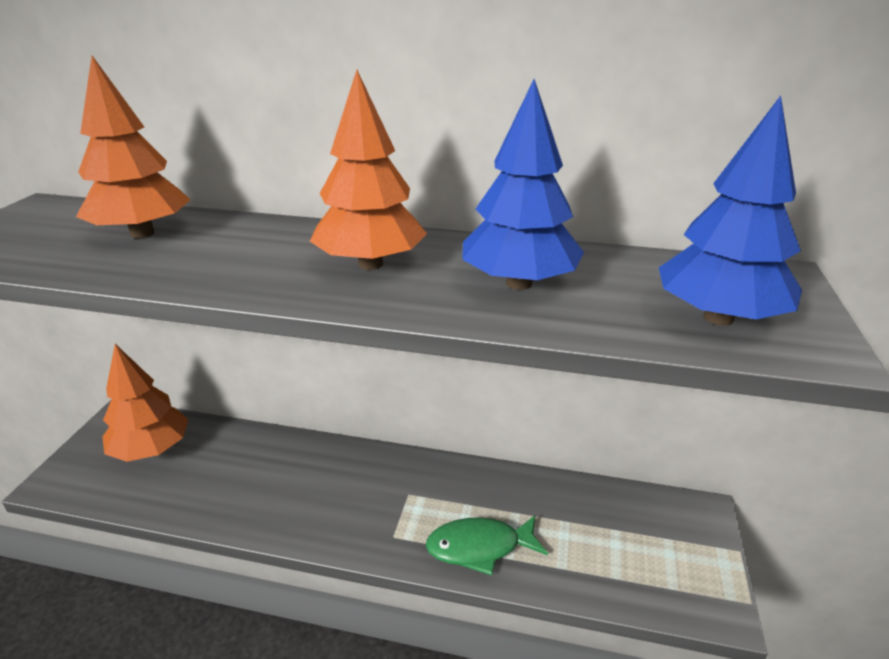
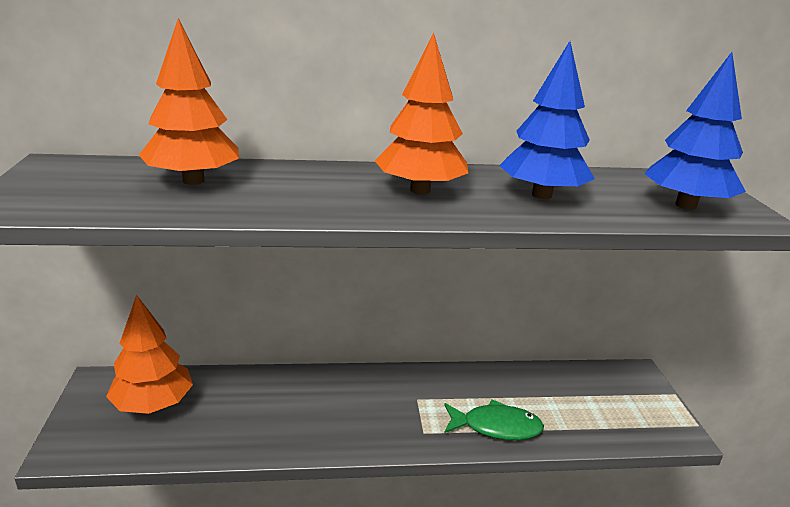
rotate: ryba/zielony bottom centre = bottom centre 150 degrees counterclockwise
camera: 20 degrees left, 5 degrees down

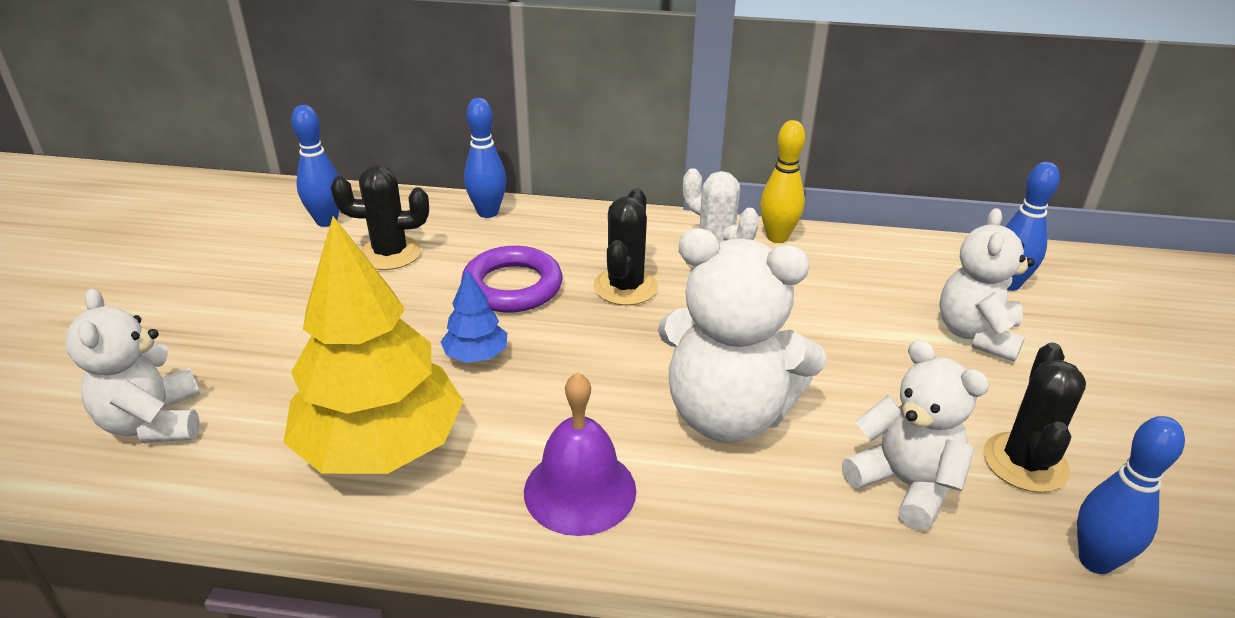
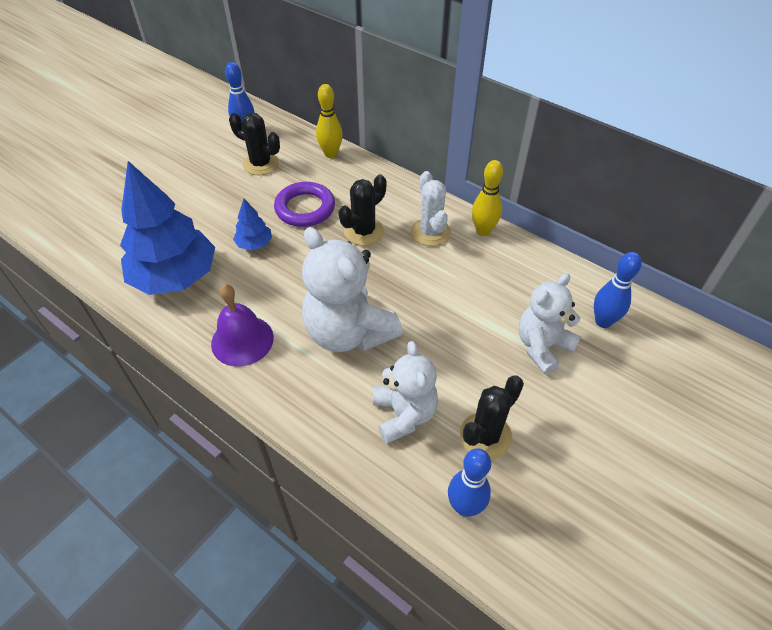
delete: miś/biały (1st from left) middle left
recolor: kręgiel/niebieski (2nd from left) top centre to kręgiel/żółty (1st from left) top centre; drzewko/żółty middle left to drzewko/niebieski (1st from left) middle left
camera: 30 degrees right, 15 degrees up

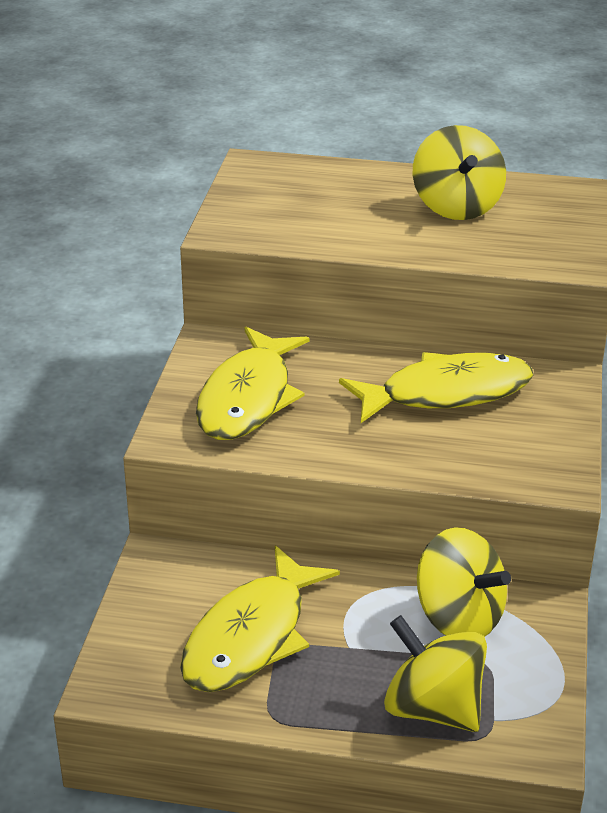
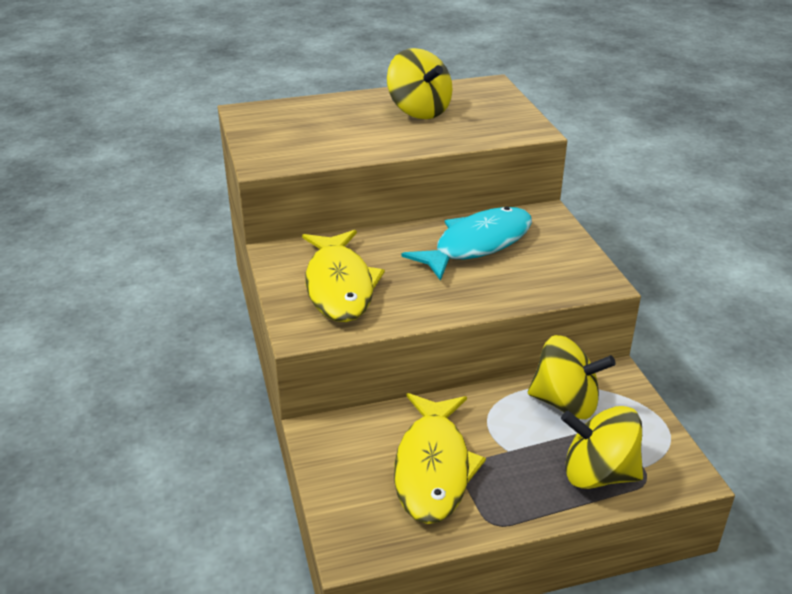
recolor: ryba/żółty (3rd from left) middle right to ryba/turkusowy centre
camera: 25 degrees left, 0 degrees up

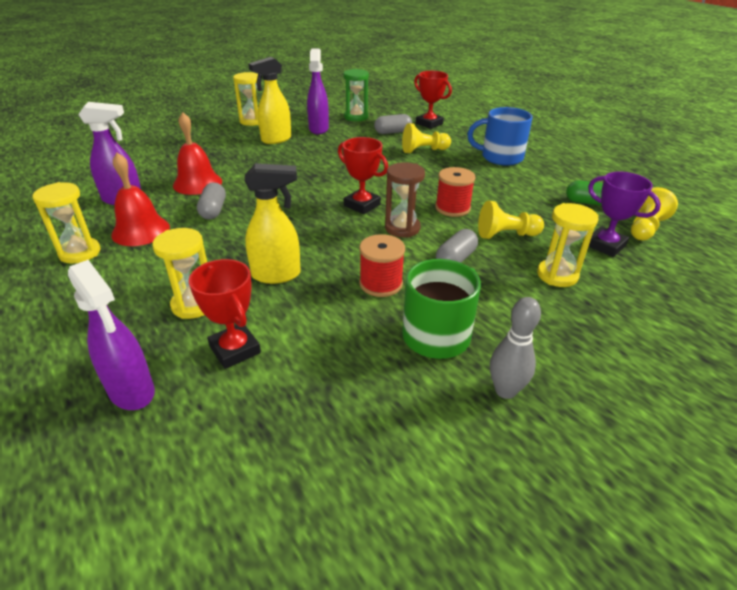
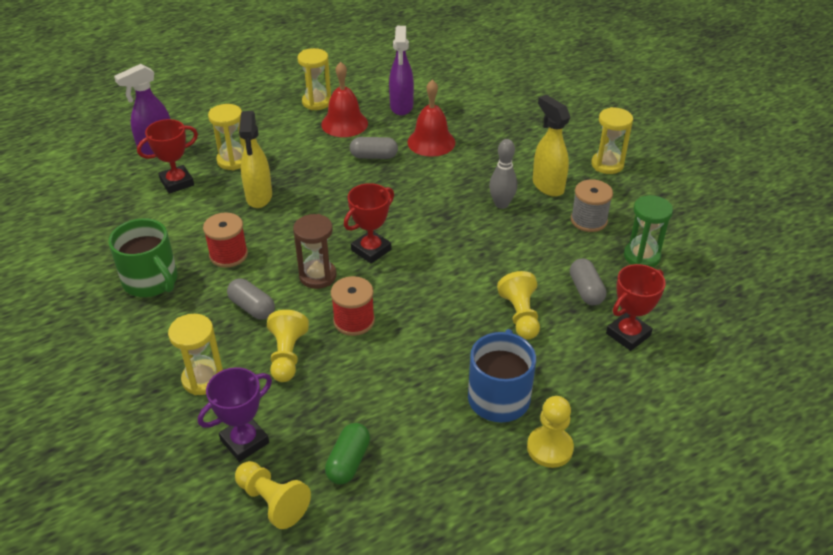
insert: pionek/żółty (4th from left) bottom centre
move: kręgiel/szary middle right to top centre
replace: spryskiwacz/fioletowy (3rd from left) top centre to szpulka/szary middle right
camera: 95 degrees right, 5 degrees up

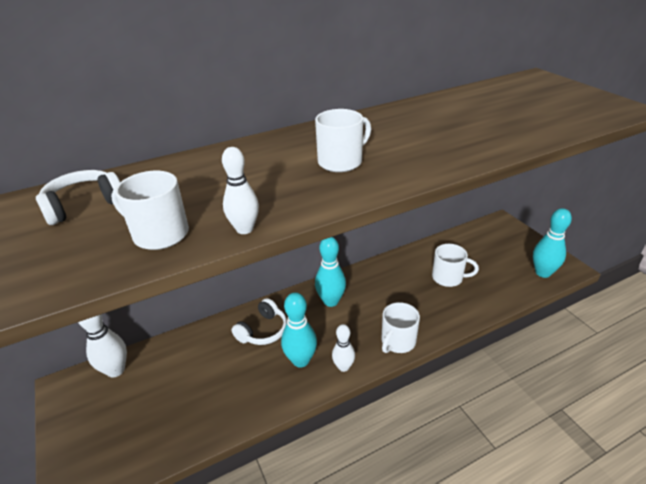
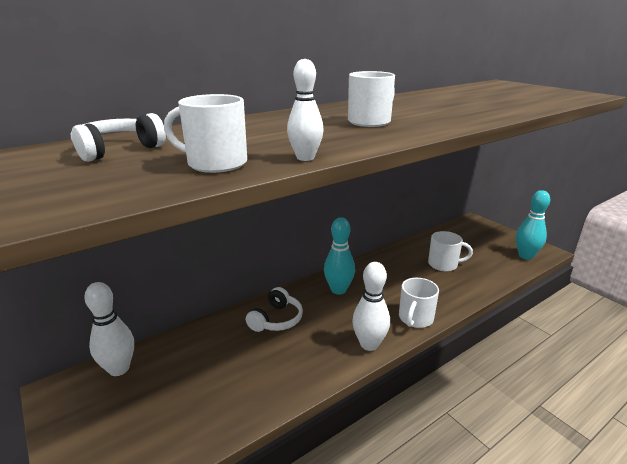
delete: kręgiel/turkusowy (1st from left) bottom centre
resize: kręgiel/biały (3rd from left) bottom centre = centre x1.54
camera: 10 degrees left, 10 degrees down

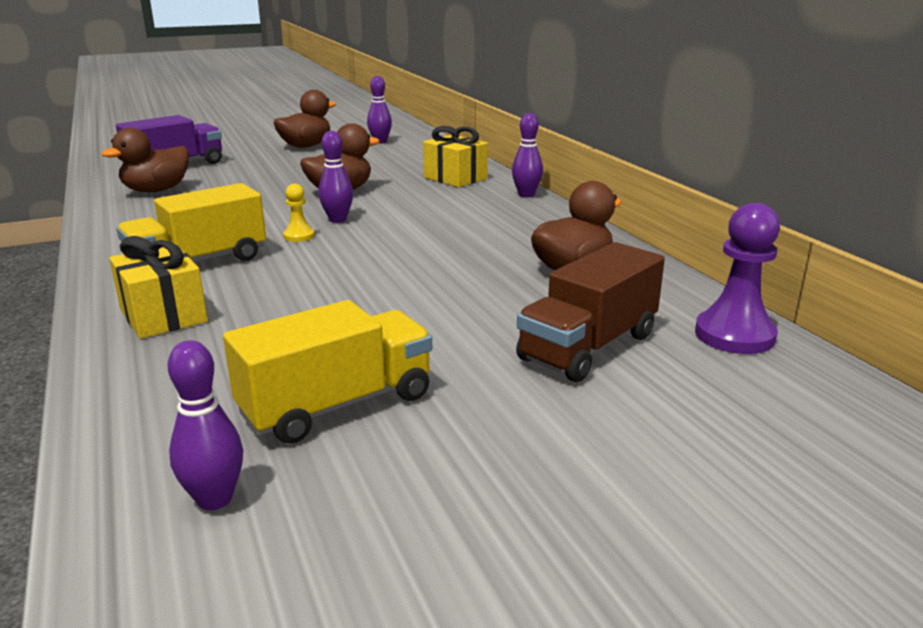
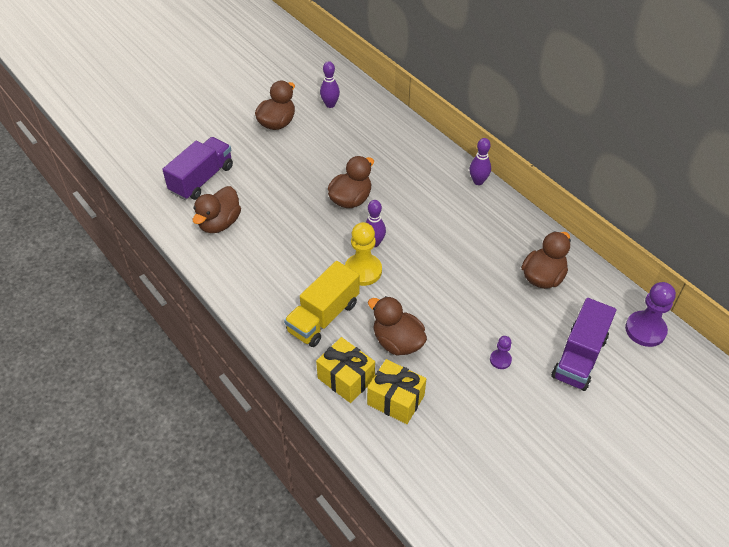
delete: ciężarówka/żółty (2nd from left) centre; kręgiel/fioletowy (1st from left) bottom left
insert: kaczka/brązowy (4th from left) centre; pionek/fioletowy (1st from left) middle right
move: prezent/żółty (2nd from left) top centre to bottom centre
recolor: ciężarówka/brązowy centre to ciężarówka/fioletowy (2nd from left) middle right
resize: pionek/żółty middle left = centre x1.90
camera: 15 degrees left, 25 degrees up

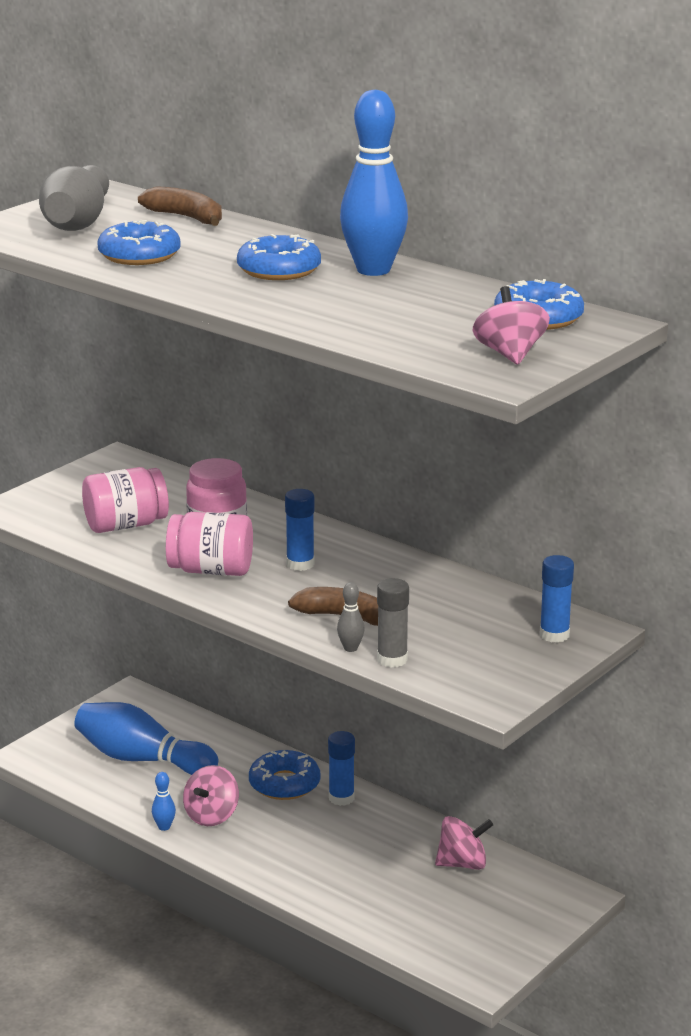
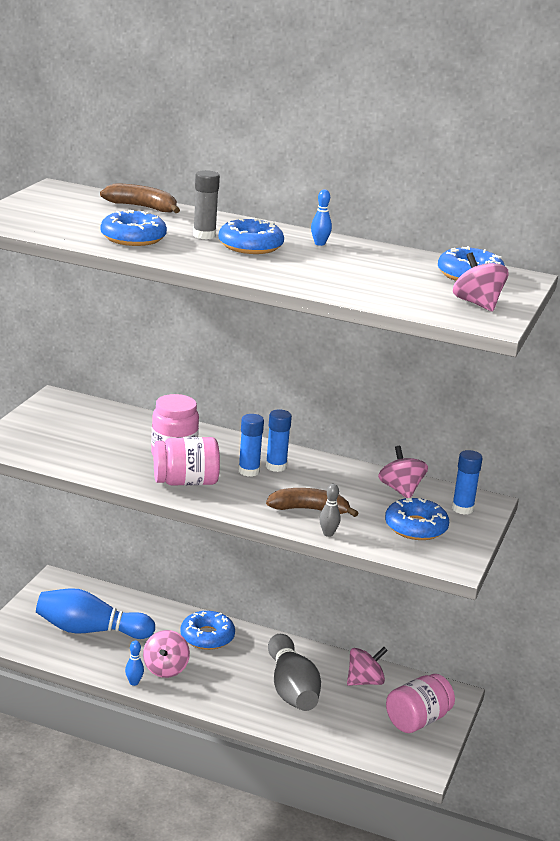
insert: bączek/różowy (3rd from left) middle right; donut/niebieski (4th from left) middle right
move: kręgiel/szary (1st from left) top left to bottom centre; słoik/różowy (1st from left in the first image) middle left to słoik/różowy (3rd from left) bottom right; klej w sztyfcie/szary centre to top centre; klej w sztyfcie/niebieski (2nd from left) bottom centre to centre
resize: kręgiel/niebieski (3rd from left) top centre = top centre x0.40
camera: 20 degrees left, 0 degrees up

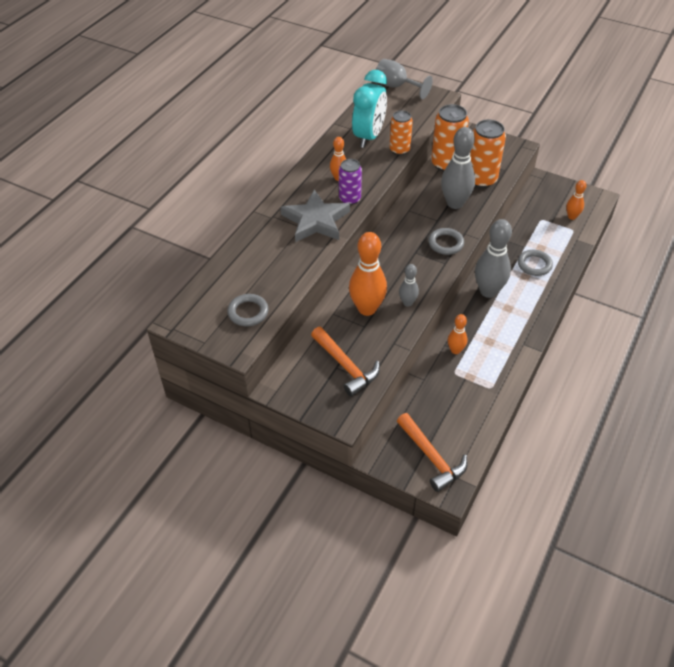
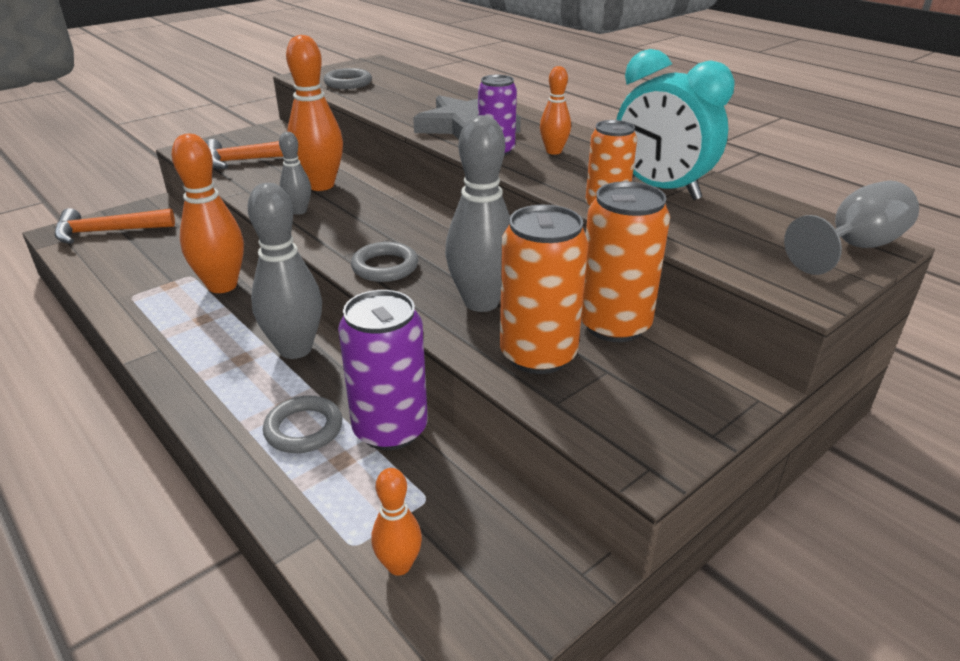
insert: puszka/fioletowy (1st from left) centre
resize: kręgiel/pomarańczowy (3rd from left in the first image) middle right = top left x1.88
camera: 110 degrees right, 15 degrees down

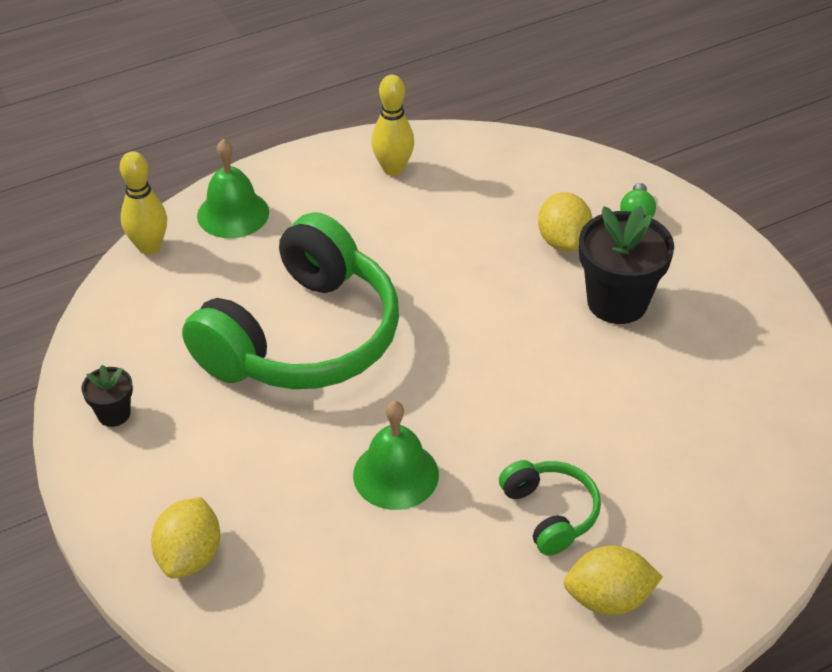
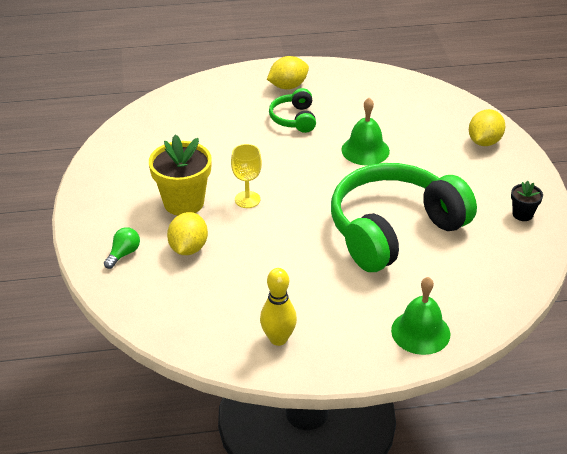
delete: kręgiel/żółty (1st from left) top left
insert: kielich/żółty centre
recolor: doniczka/czarny (2nd from left) middle right to doniczka/żółty middle left
rotate: cytryna/żółty (3rd from left in the first image) bottom right = top centre 45 degrees counterclockwise
camera: 160 degrees left, 5 degrees down

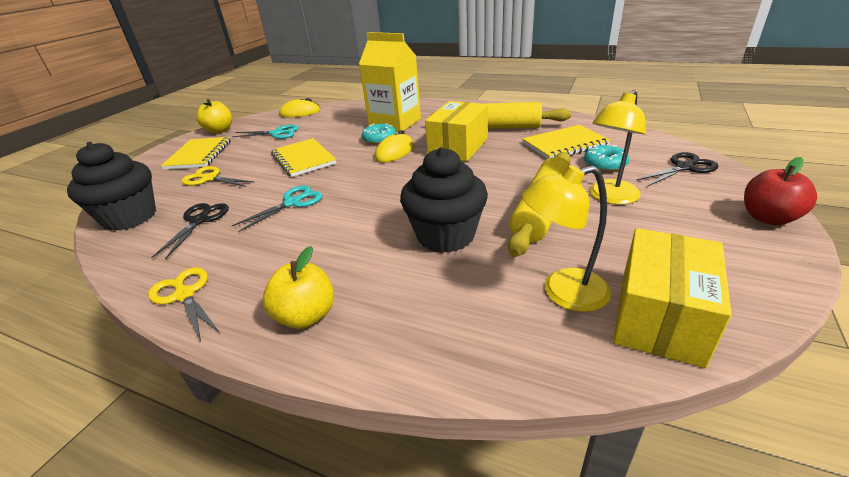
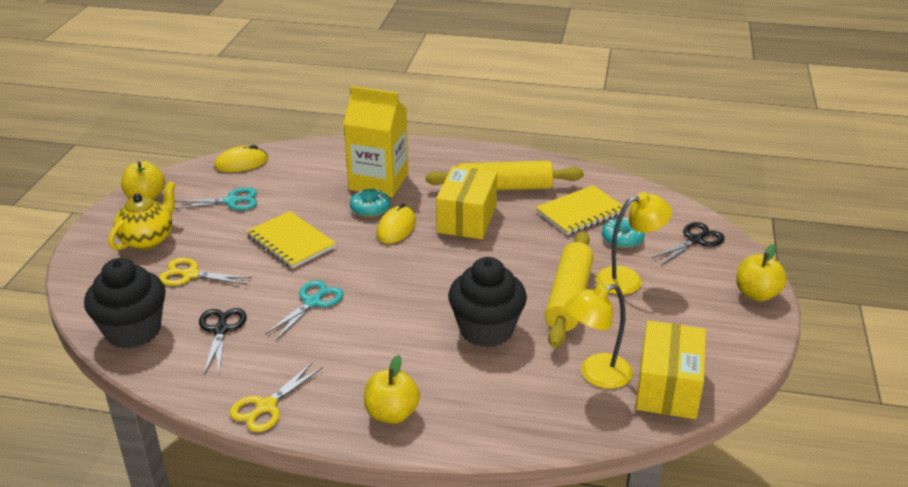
replace: zeszyt/żółty (1st from left) top left to imbryk/żółty middle left
recolor: jabłko/czerwony middle right to jabłko/żółty (3rd from left) middle right
rotate: lampka/żółty (2nd from left) top right = middle right 135 degrees counterclockwise; nożyczki/żółty (1st from left in the first image) middle left = bottom left 90 degrees counterclockwise
camera: 15 degrees left, 0 degrees up

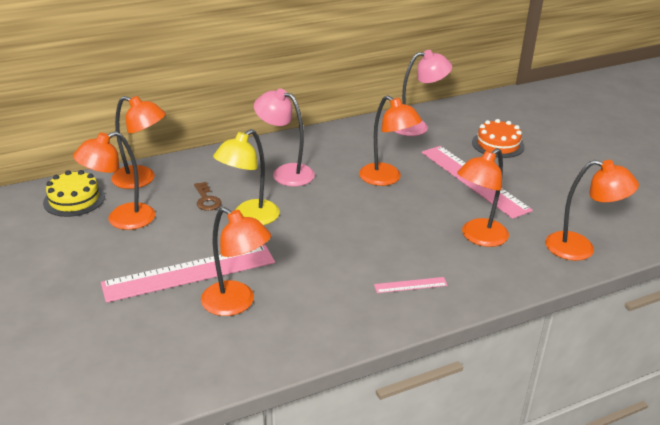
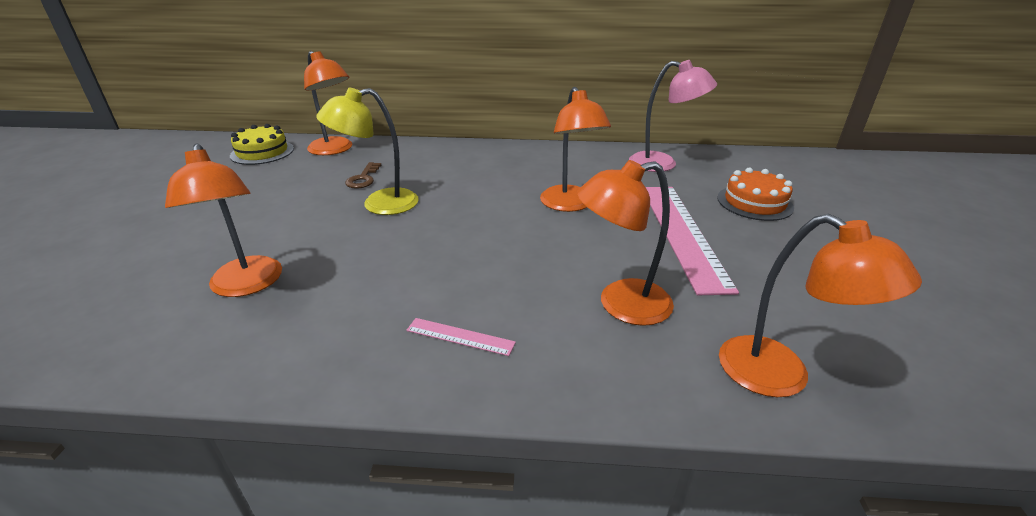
delete: lampka/różowy (1st from left) top centre; lampka/pomarańczowy (1st from left) middle left; linijka/różowy (1st from left) middle left
camera: 30 degrees right, 0 degrees up

